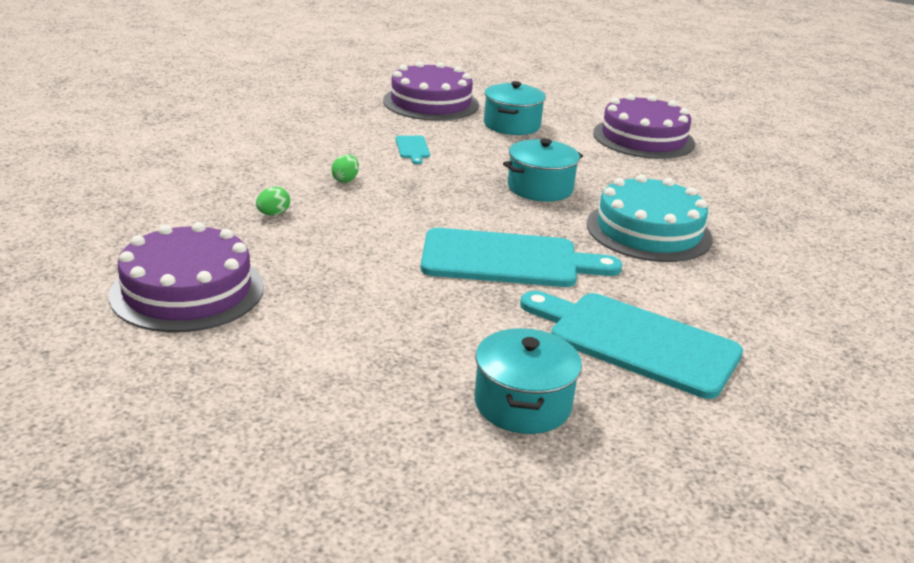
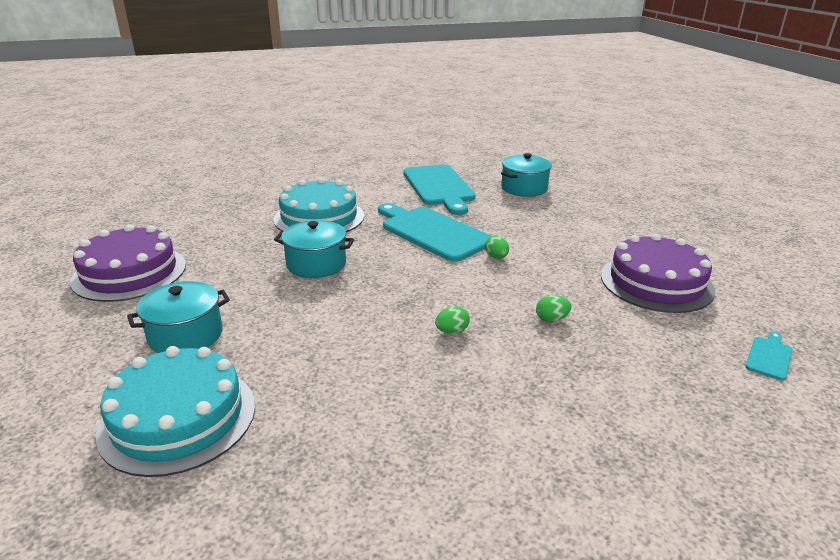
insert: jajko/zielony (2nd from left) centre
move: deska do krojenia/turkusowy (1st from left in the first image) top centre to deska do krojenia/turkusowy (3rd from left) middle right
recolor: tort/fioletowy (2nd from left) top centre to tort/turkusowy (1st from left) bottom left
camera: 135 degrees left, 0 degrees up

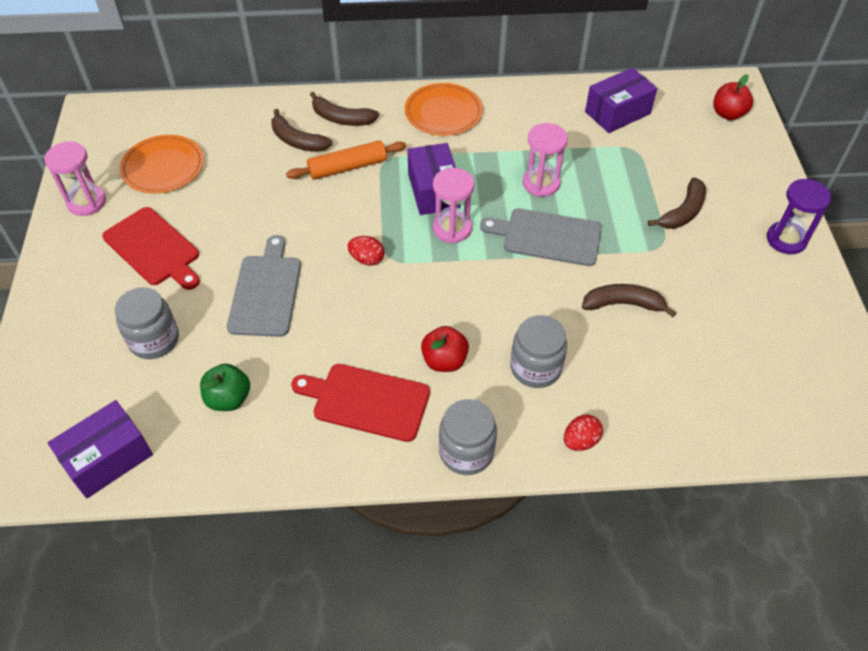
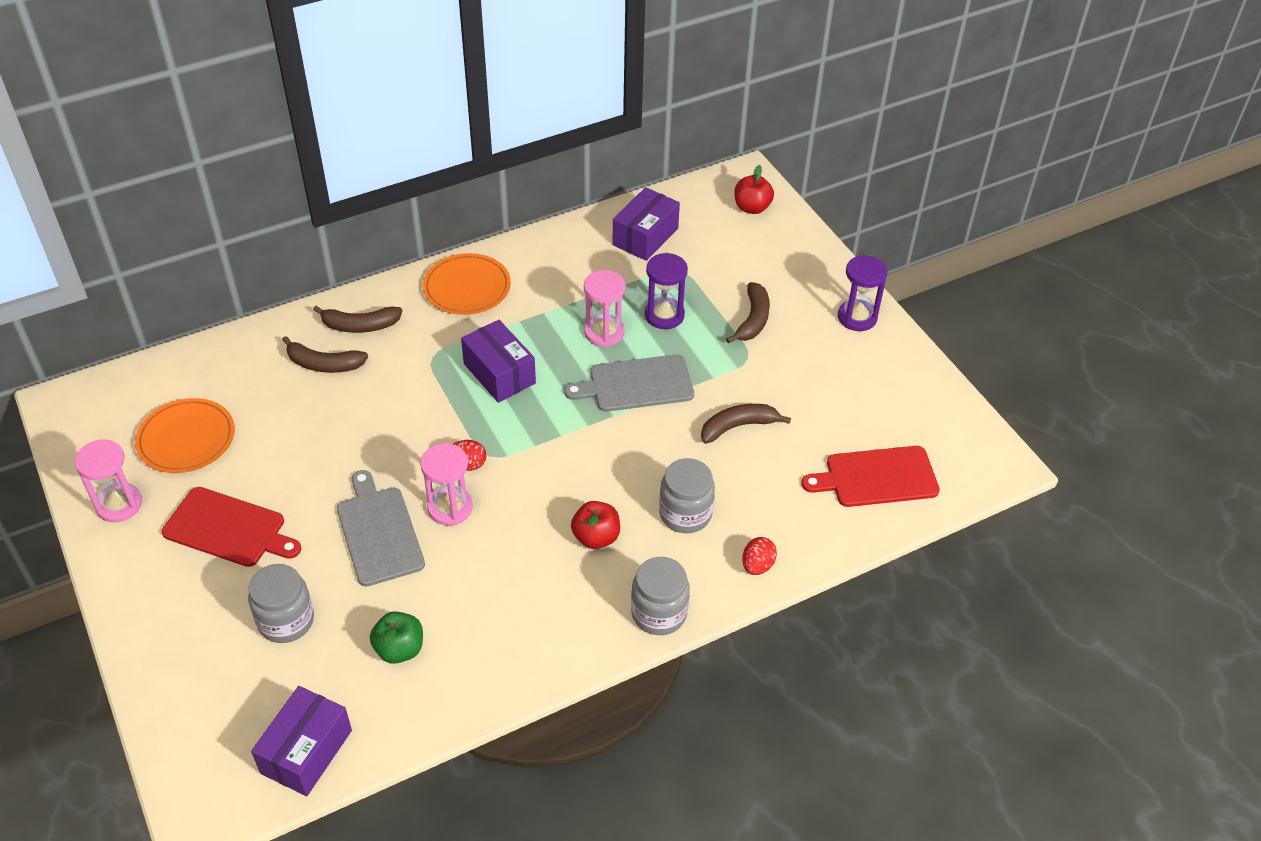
delete: wałek do ciasta/pomarańczowy top centre
insert: klepsydra/fioletowy (1st from left) centre
move: klepsydra/różowy (2nd from left) top centre to centre; deska do krojenia/czerwony (2nd from left) centre to middle right
camera: 25 degrees left, 5 degrees down

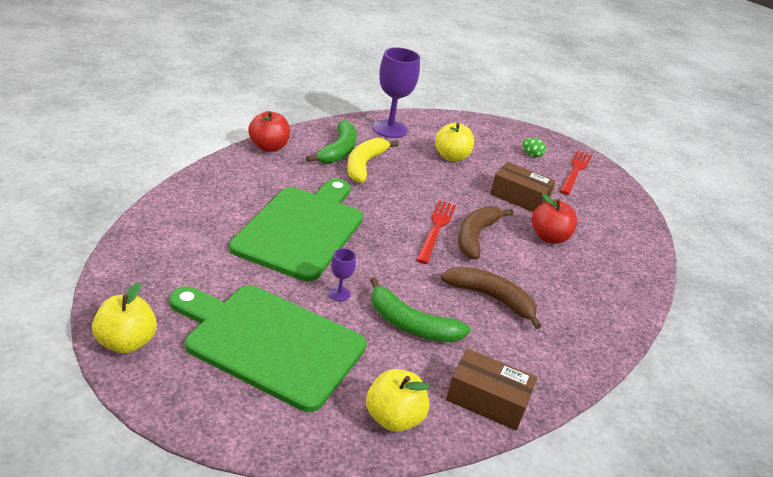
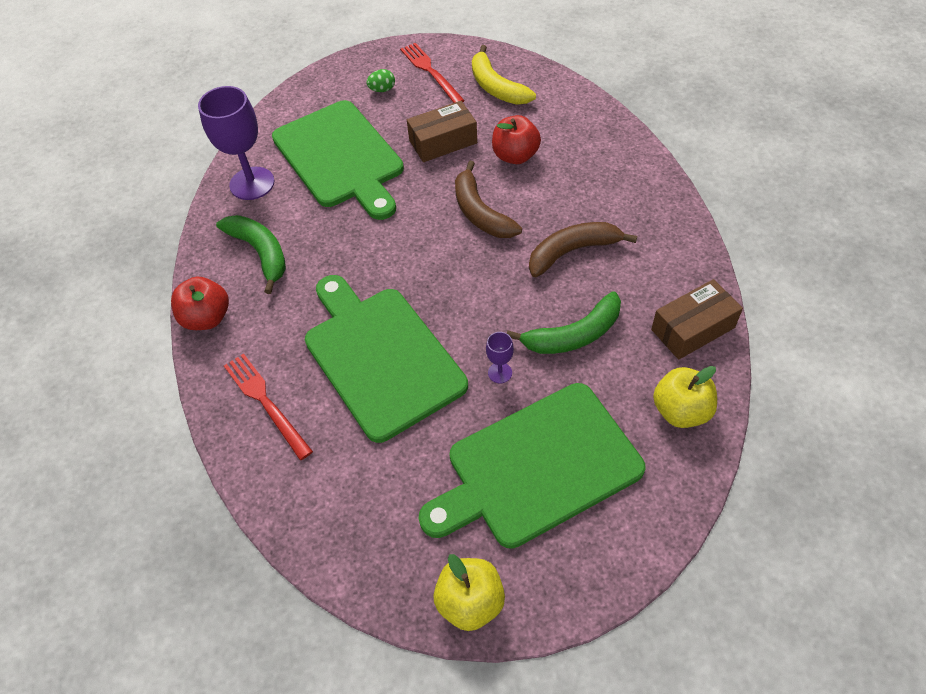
move: banan/żółty centre to top centre; widelec/czerwony (1st from left) centre to middle left
replace: jabłko/żółty (3rd from left) top centre to deska do krojenia/zielony (1st from left) top centre
camera: 45 degrees left, 20 degrees up

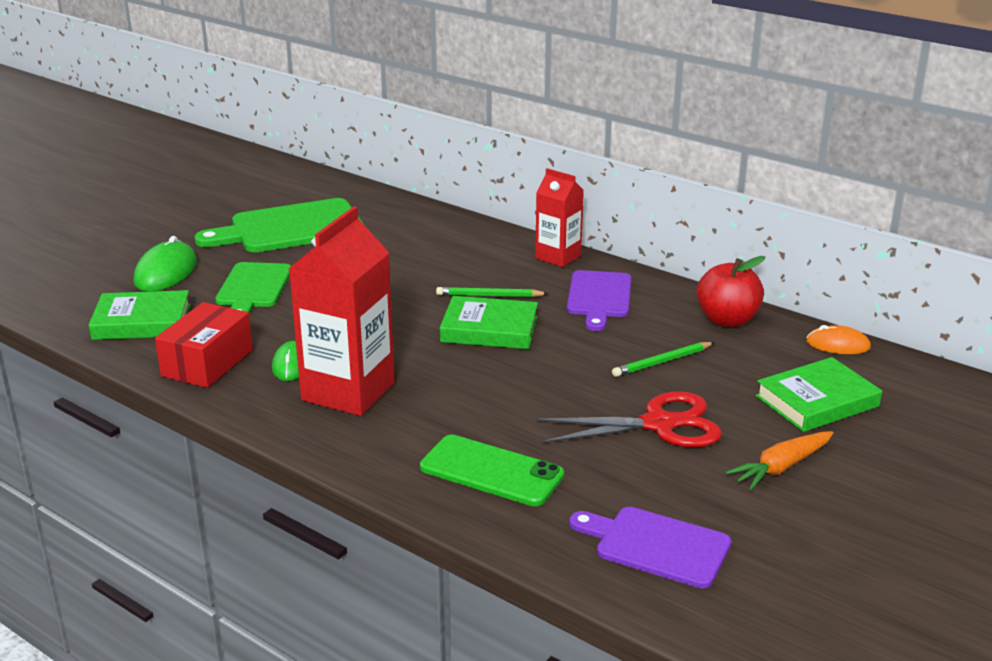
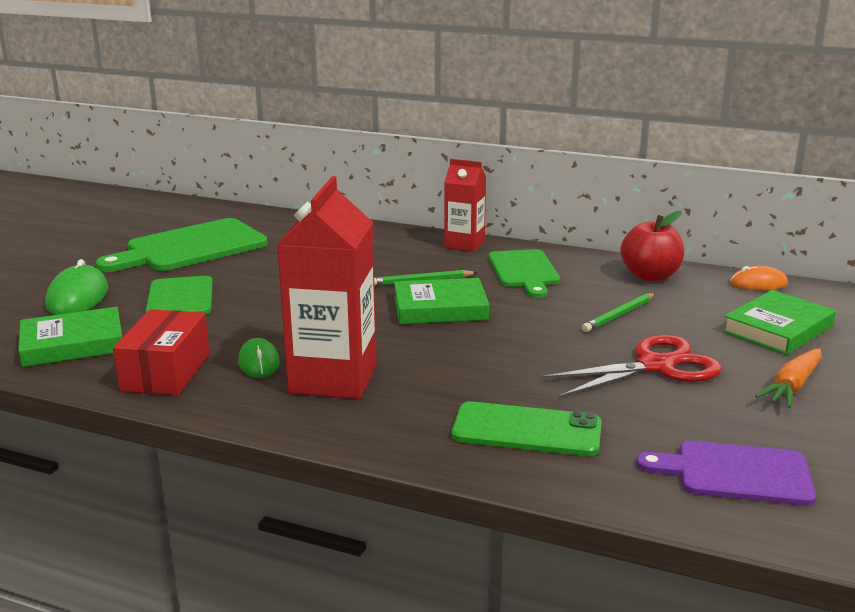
recolor: deska do krojenia/fioletowy (1st from left) centre to deska do krojenia/zielony (3rd from left) centre
camera: 15 degrees left, 5 degrees down

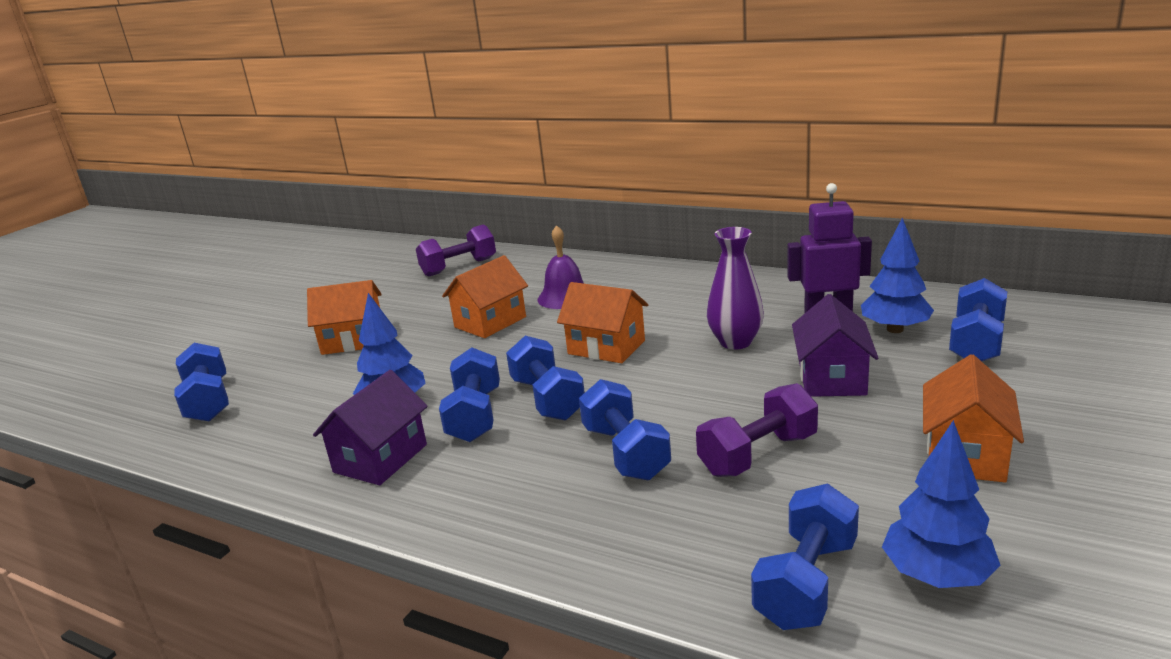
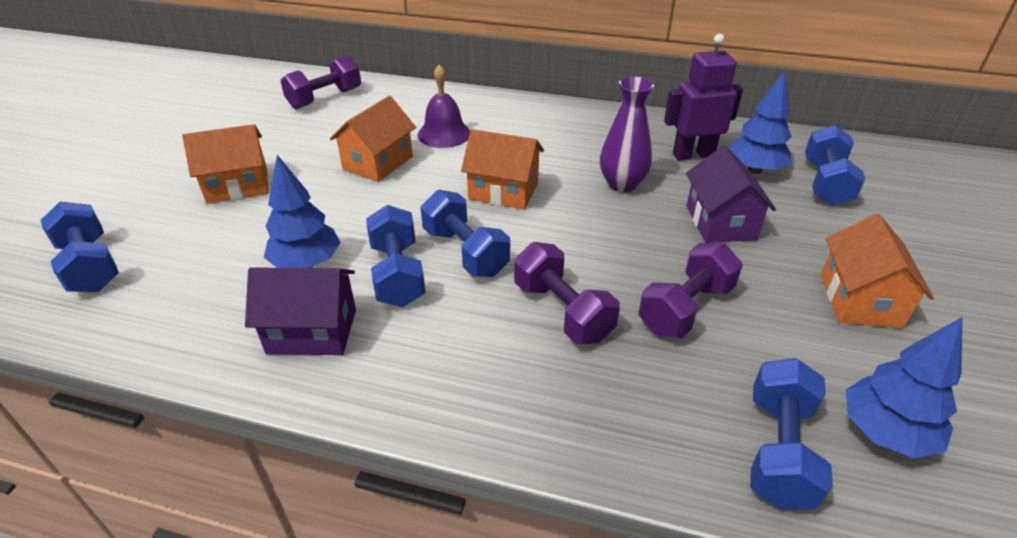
recolor: hantel/niebieski (4th from left) centre to hantel/fioletowy (2nd from left) centre
rotate: domek/fioletowy (1st from left) middle left = middle left 75 degrees clockwise
camera: 15 degrees left, 15 degrees up

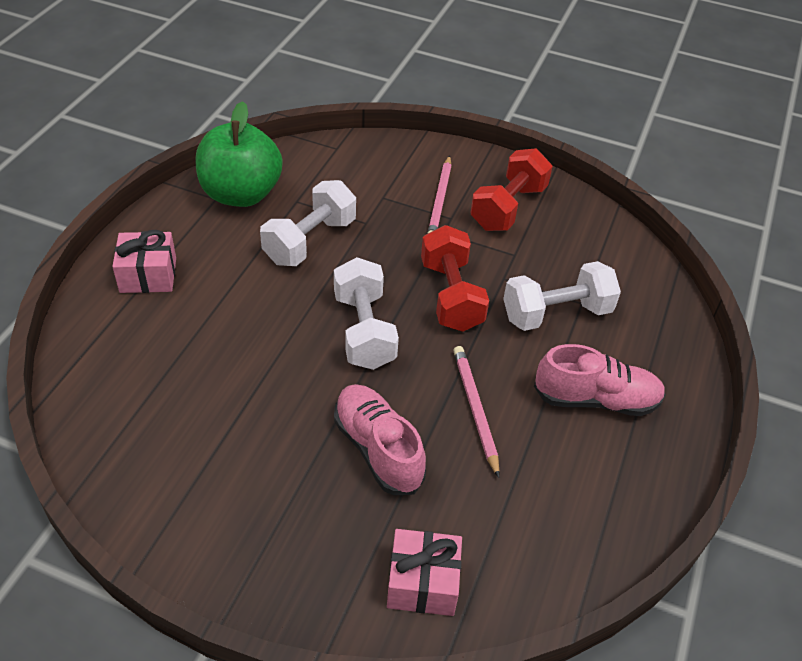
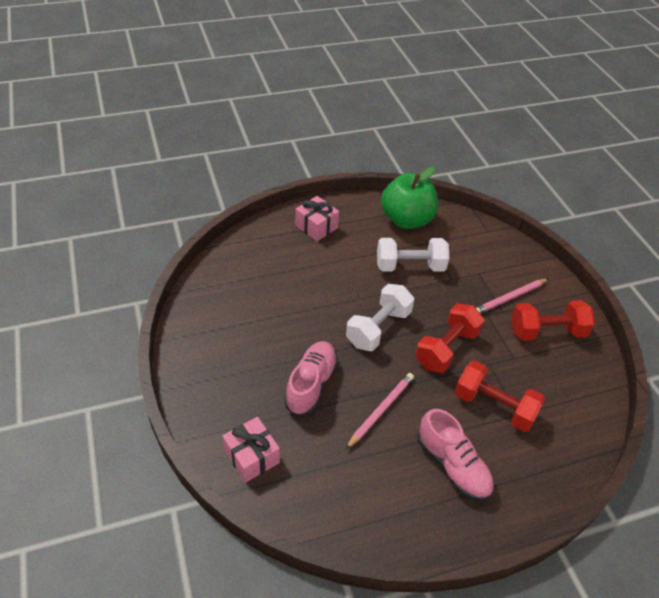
recolor: hantel/biały (3rd from left) middle right to hantel/czerwony (2nd from left) middle right
camera: 50 degrees right, 0 degrees up

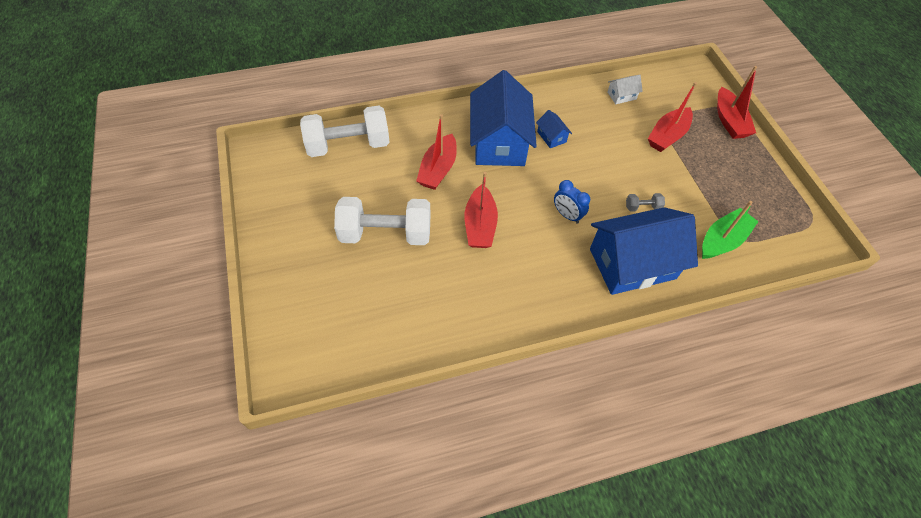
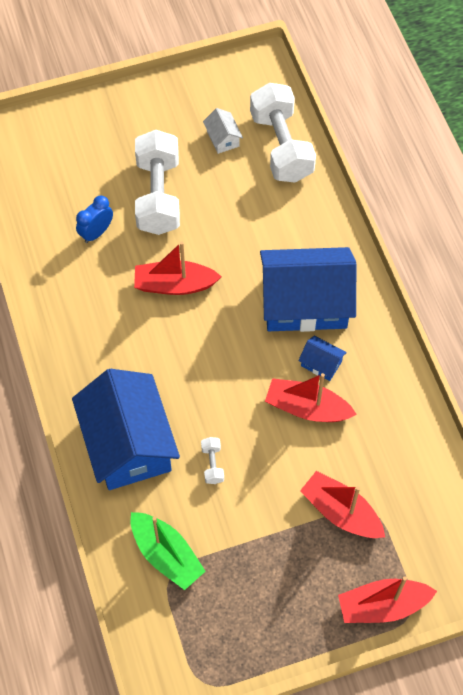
move: domek/biały top right to top centre; łódka/czerwony (1st from left in the first image) top centre to łódka/czerwony (2nd from left) middle right; budzik/niebieski centre to top left
recolor: hantel/szary middle right to hantel/biały (2nd from left) centre
rotate: domek/niebieski (2nd from left in the first image) top centre = middle right 60 degrees clockwise
camera: 90 degrees right, 5 degrees up

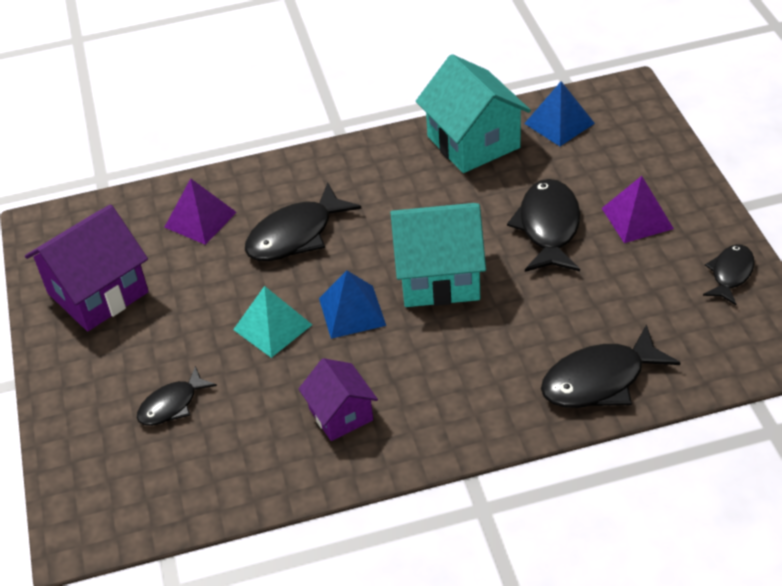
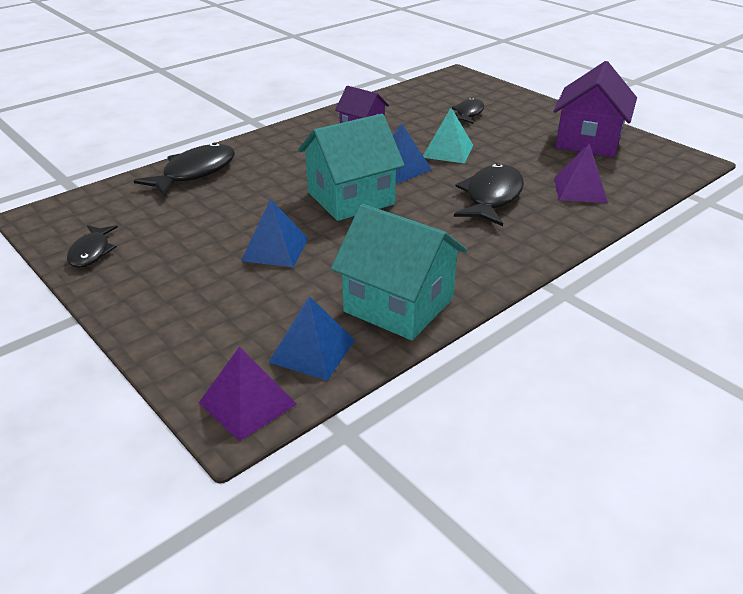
move: piramida/fioletowy (2nd from left in the first image) middle right to piramida/fioletowy (1st from left) centre
replace: ryba/czarny (3rd from left) middle right to piramida/niebieski (1st from left) centre
camera: 150 degrees right, 10 degrees down

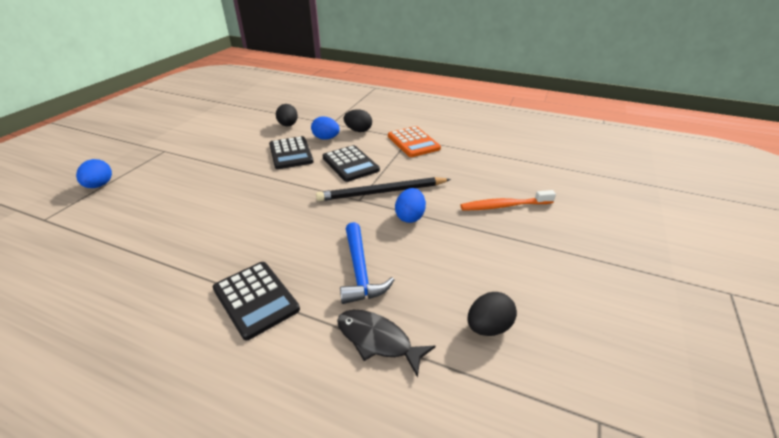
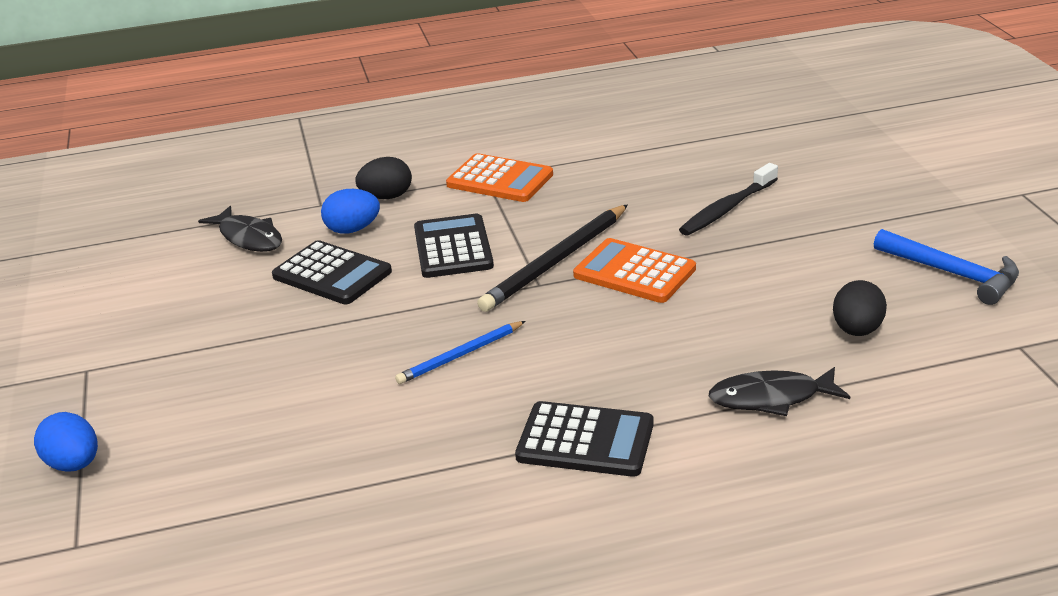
insert: ołówek/niebieski centre
move: młotek/niebieski centre to middle right
replace: jajko/czarny (1st from left) top centre to ryba/czarny (1st from left) middle left; jajko/niebieski (3rd from left) centre to kalkulator/pomarańczowy (2nd from left) centre
recolor: szczoteczka do zębów/pomarańczowy centre to szczoteczka do zębów/czarny middle right
rotate: kalkulator/czarny (3rd from left in the first image) centre = centre 120 degrees counterclockwise
camera: 35 degrees left, 5 degrees down

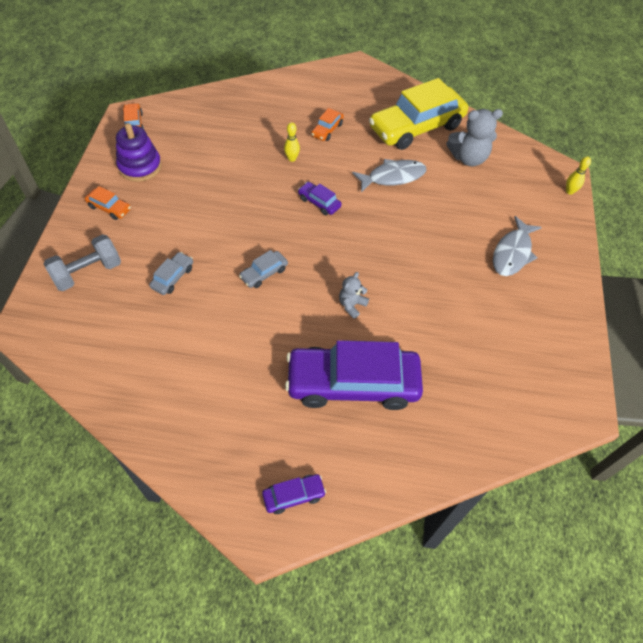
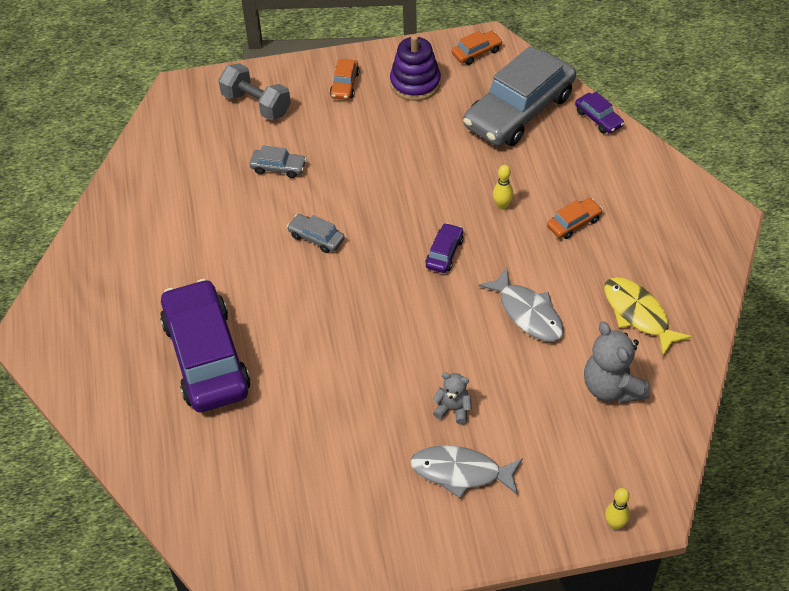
insert: samochód/szary (3rd from left) top centre
move: miś/szary (1st from left) centre to bottom centre; samochód/fioletowy (1st from left in the first image) bottom centre to samochód/fioletowy (3rd from left) top right
replace: samochód/żółty top centre to ryba/żółty middle right
rotate: samochód/pomarańczowy (3rd from left) top centre = middle right 135 degrees clockwise
camera: 75 degrees right, 5 degrees down

